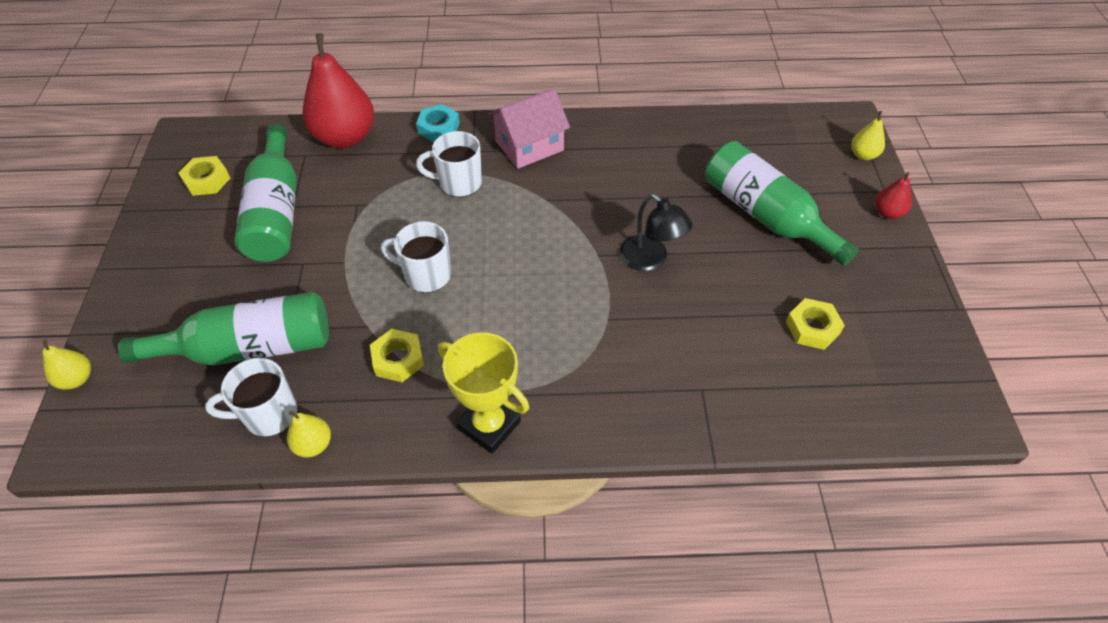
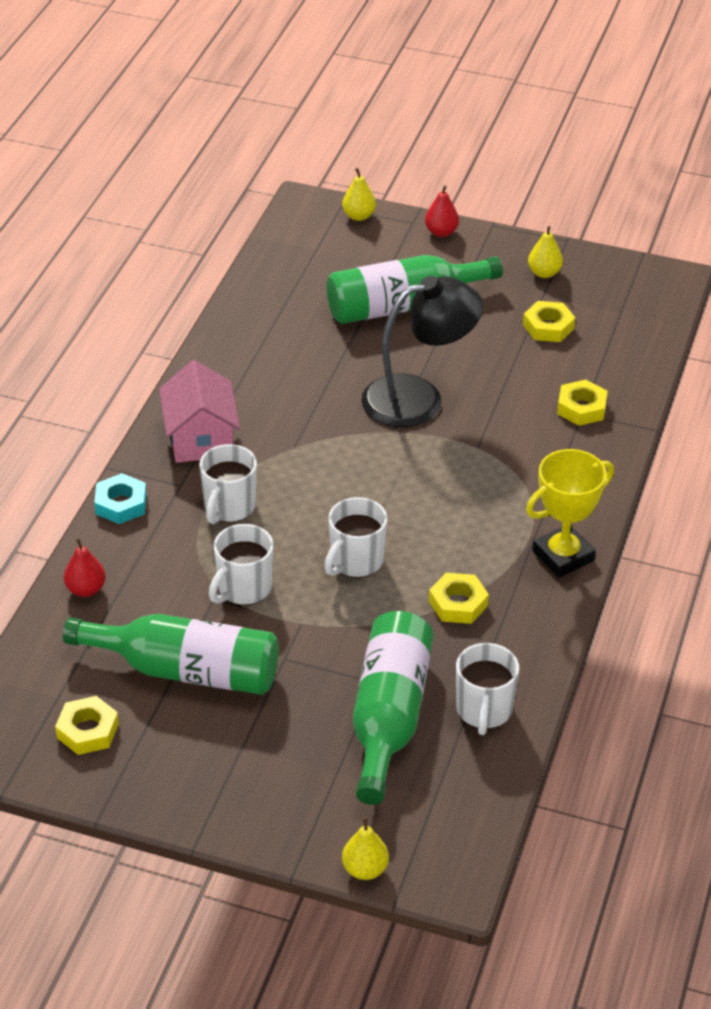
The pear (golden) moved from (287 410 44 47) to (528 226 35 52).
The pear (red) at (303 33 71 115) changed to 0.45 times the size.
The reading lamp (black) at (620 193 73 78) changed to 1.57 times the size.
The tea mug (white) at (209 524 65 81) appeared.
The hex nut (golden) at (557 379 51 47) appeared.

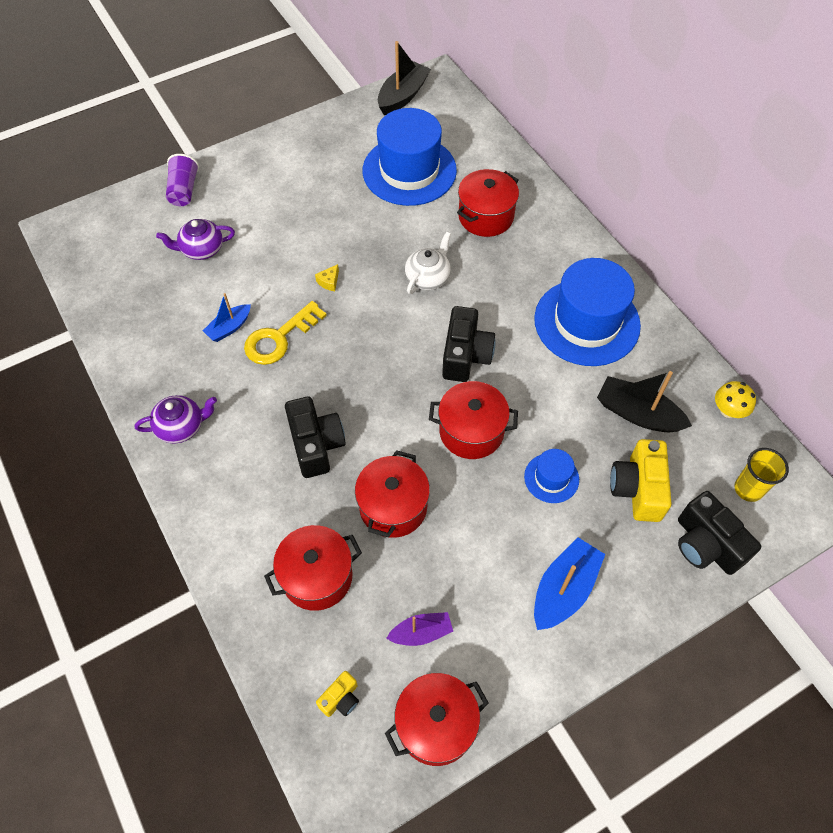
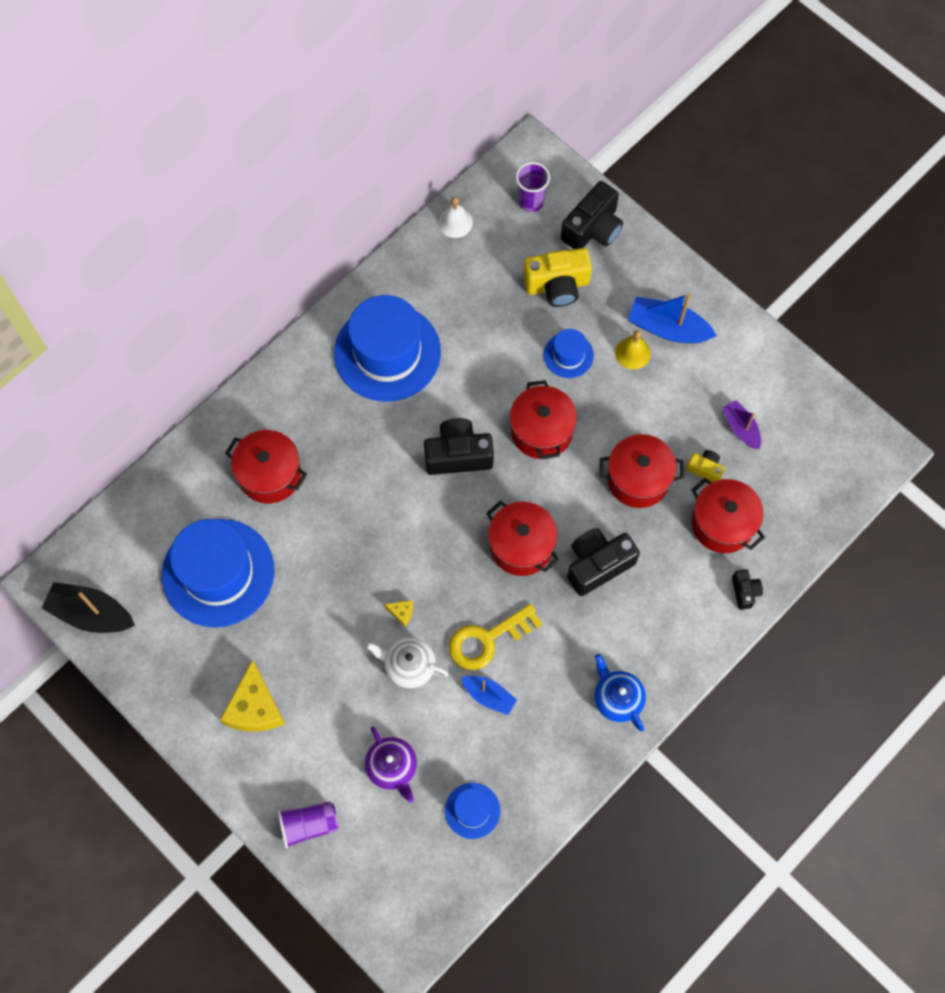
The tea pot (royal purple) at (135 395 82 48) became the tea pot (blue) at (594 654 52 77).
The key (golden) at (244 301 83 64) turned 120 degrees clockwise.
The camera (golden) moved from (316 671 43 46) to (686 450 39 32).
The pot (red) moved from (385 673 104 93) to (486 501 73 75).
The tea pot (white) moved from (405 232 46 62) to (366 638 83 51).
The boat (black) at (597 371 95 61) disappeared.
The mushroom (golden) at (715 381 41 37) was replaced by the bell (white) at (438 197 35 41).
The beaker (golden) at (734 448 55 54) became the beaker (royal purple) at (516 162 34 50).
The piece of cheese (golden) at (220 659 65 73) appeared.
The hat (blue) at (445 783 55 56) appeared.
The bell (golden) at (615 330 36 40) appeared.
The camera (black) at (732 570 31 40) appeared.

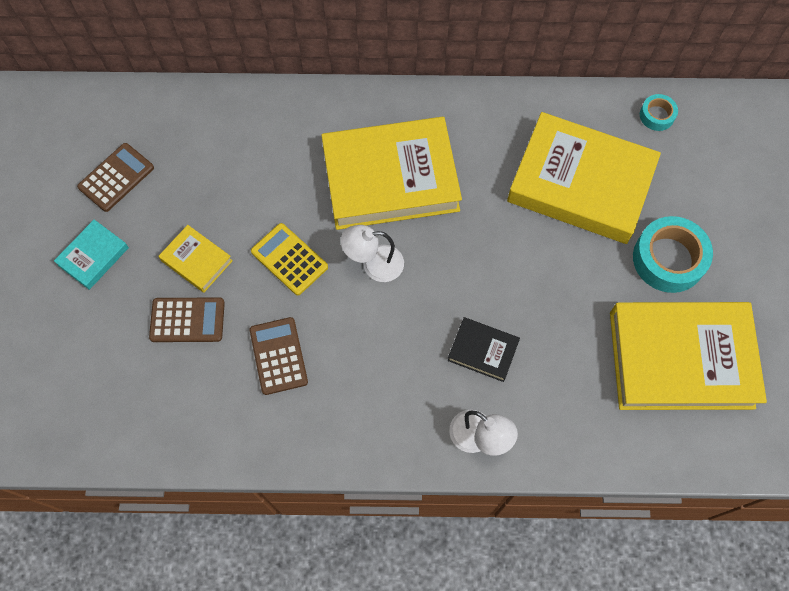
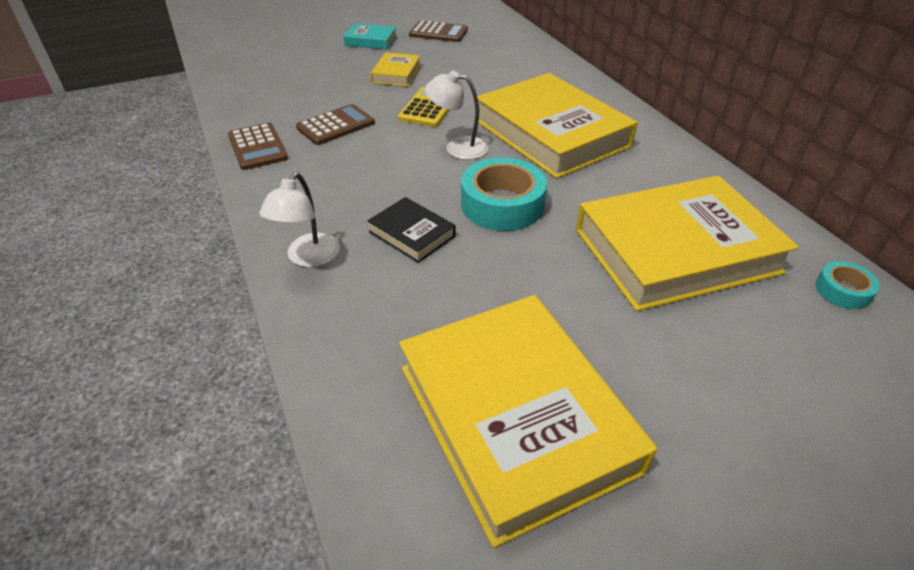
The adding machine (russet) moved from (149 297 76 45) to (228 123 60 47).
The reading lamp (white) at (341 225 63 57) turned 45 degrees counterclockwise.
The hardcover (black) at (448 317 72 65) turned 45 degrees counterclockwise.
The hardcover (golden) at (507 112 154 132) turned 75 degrees clockwise.
The sticky tape (turquoise) moved from (633 216 80 77) to (461 158 86 73).

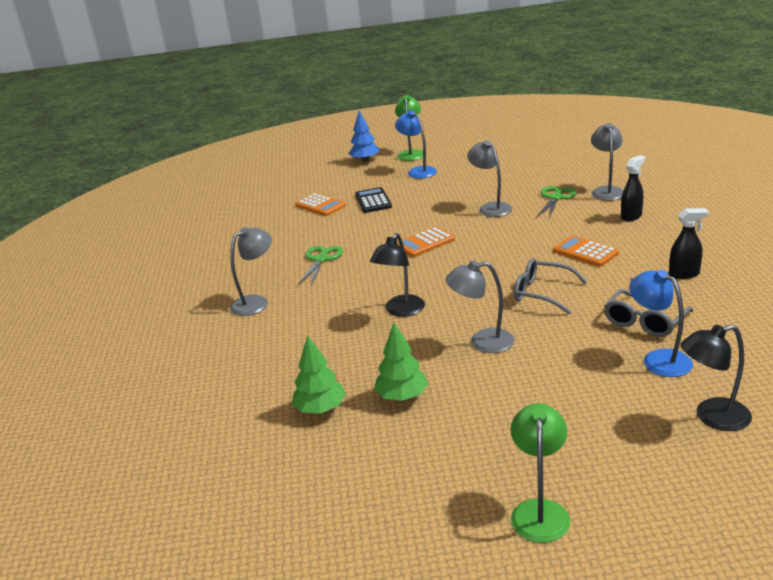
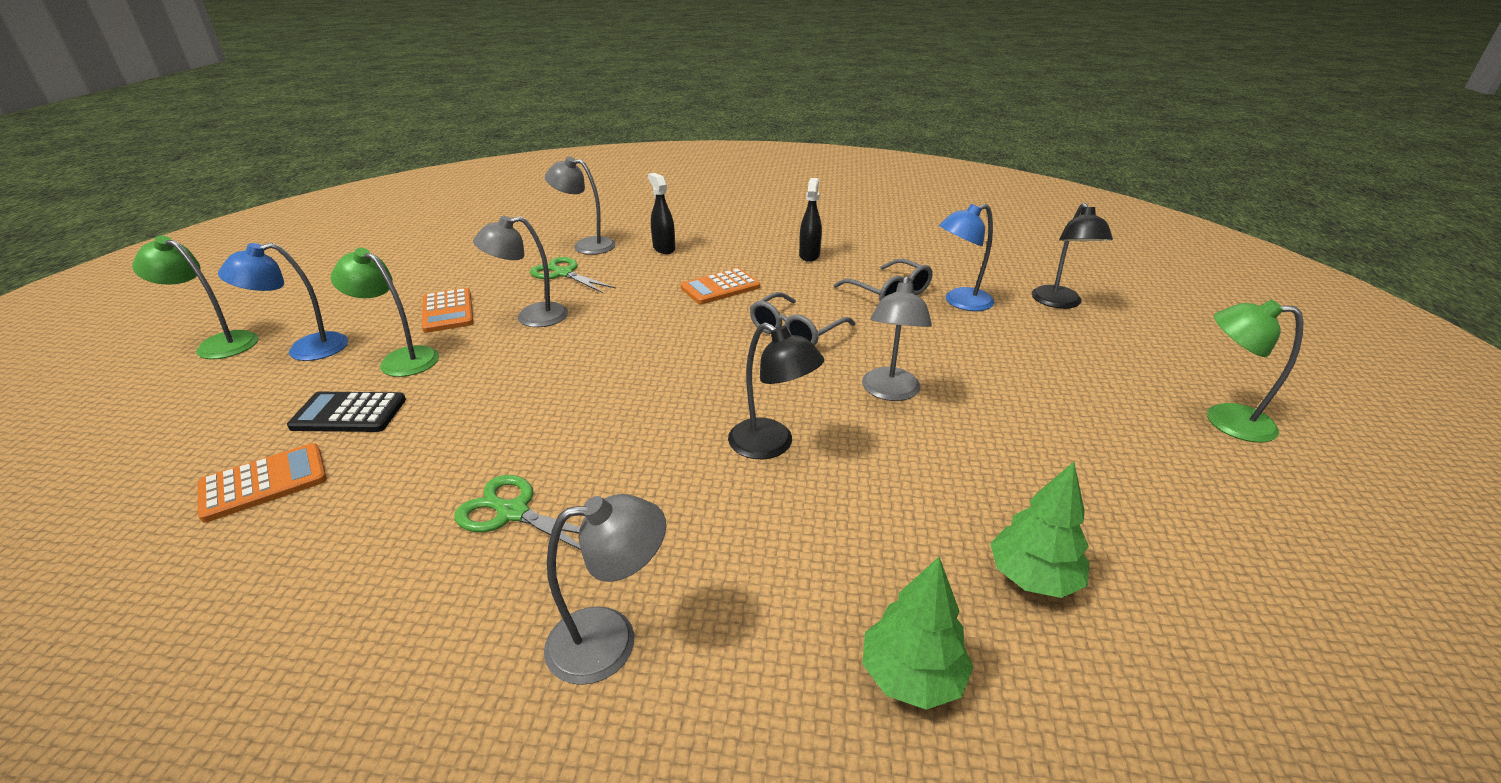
The reading lamp (grey) at (230 227 42 89) turned 105 degrees clockwise.
The toy tree (blue) at (349 111 31 51) disappeared.
The toy tree (emerald) moved from (374 323 54 78) to (862 557 111 153).
The adding machine (bright orange) moved from (397 227 58 30) to (422 288 51 45).
The reading lamp (emerald) at (331 248 108 129) appeared.

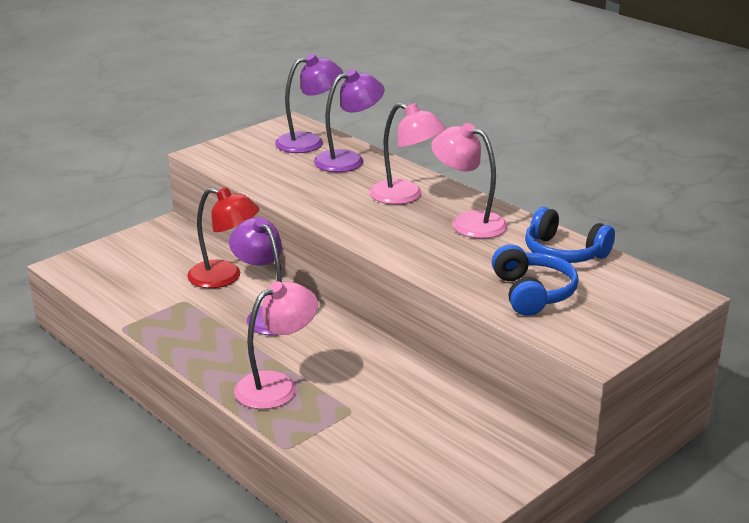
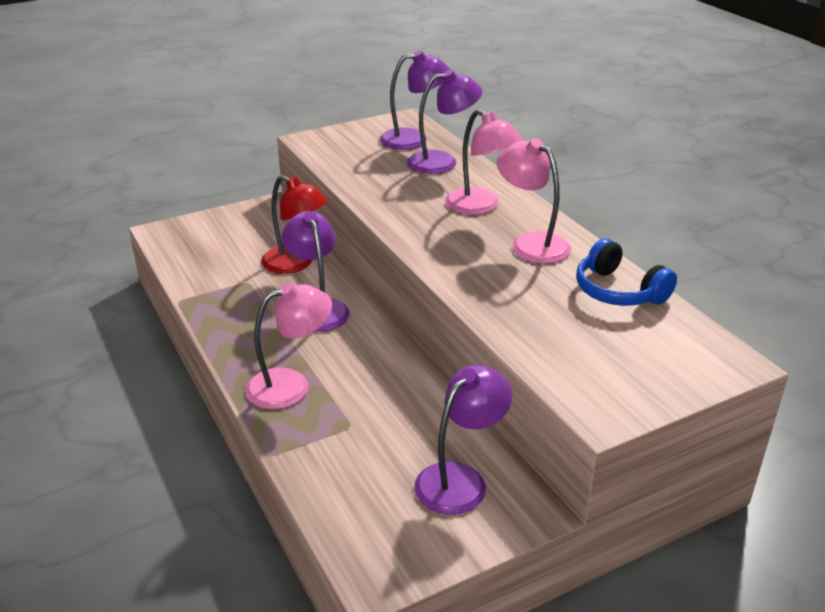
The headphones (blue) at (492 244 87 72) disappeared.
The reading lamp (royal purple) at (414 365 98 150) appeared.

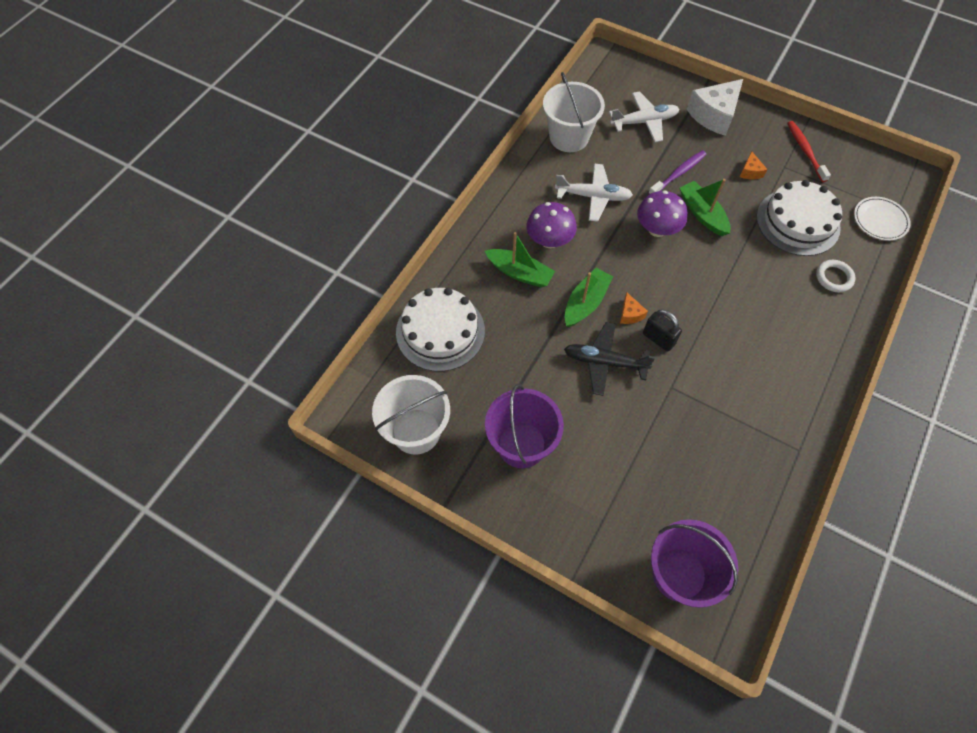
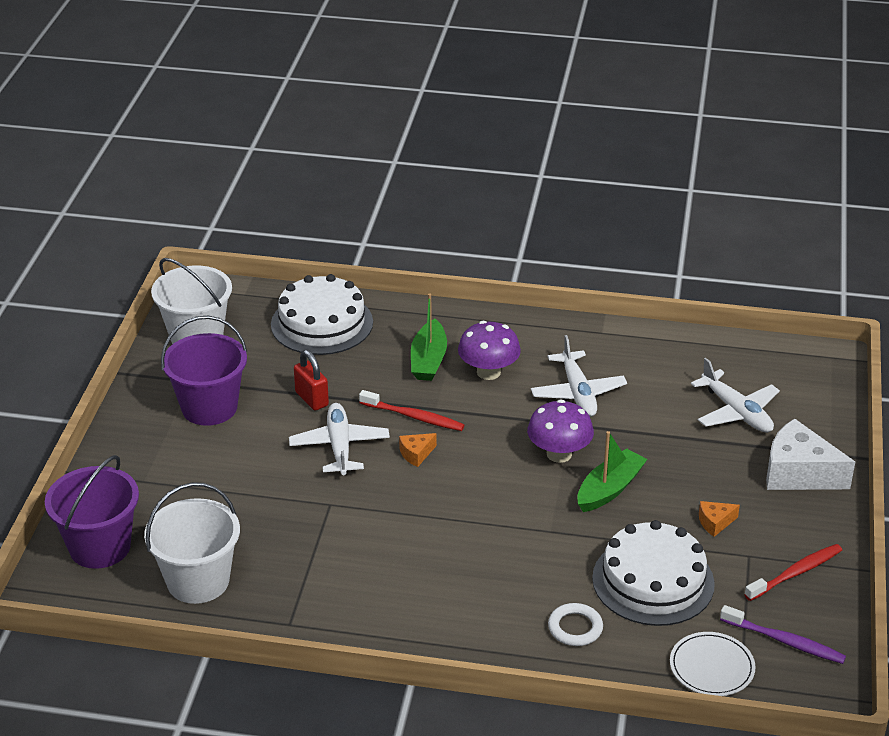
The bucket (white) moved from (543 72 62 80) to (144 482 96 122).
The plane (black) at (564 322 91 74) became the plane (white) at (289 403 101 72).
The boat (emerald) at (565 268 48 59) was replaced by the dental brush (red) at (359 390 106 41).
The padlock (black) at (643 309 39 43) disappeared.
The dental brush (royal purple) moved from (649 150 58 44) to (720 605 126 59).
The padlock (red) at (294 350 35 61) appeared.

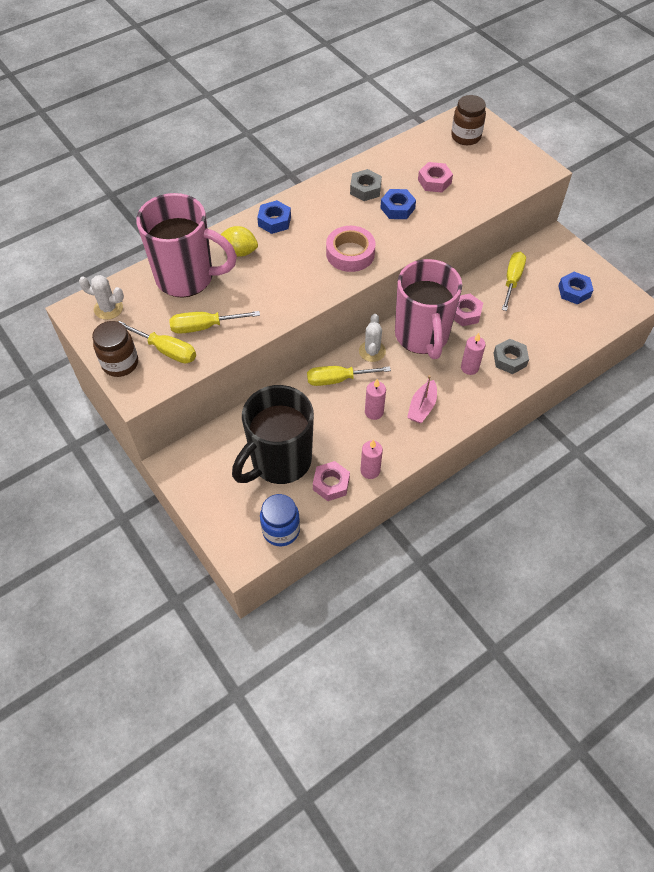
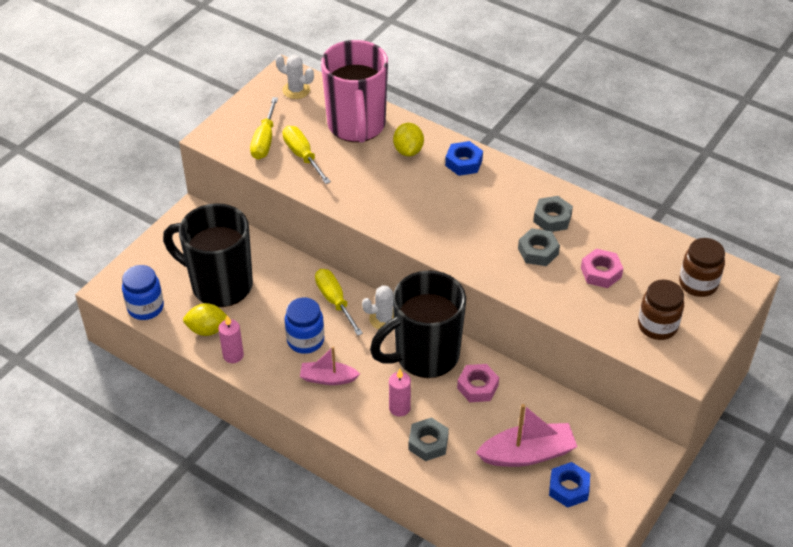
The cactus (white) at (79 275 45 45) turned 60 degrees counterclockwise.
The jam jar (russet) moved from (92 321 46 56) to (638 280 46 60).
The hex nut (rose-pink) at (313 461 37 40) was replaced by the lemon (golden) at (183 303 44 33).
The sticky tape (rose-pink) at (326 226 49 46) disappeared.
The candle (rose-pink) at (365 379 21 41) was replaced by the jam jar (blue) at (285 298 39 56).
The hex nut (blue) at (380 189 36 30) became the hex nut (grey) at (518 228 42 38).
The tea mug (rose-pink) at (395 259 67 100) became the tea mug (black) at (370 270 96 108).
The hand screwdriver (golden) at (502 252 24 59) disappeared.
The boat (rose-pink) at (476 404 102 63) appeared.

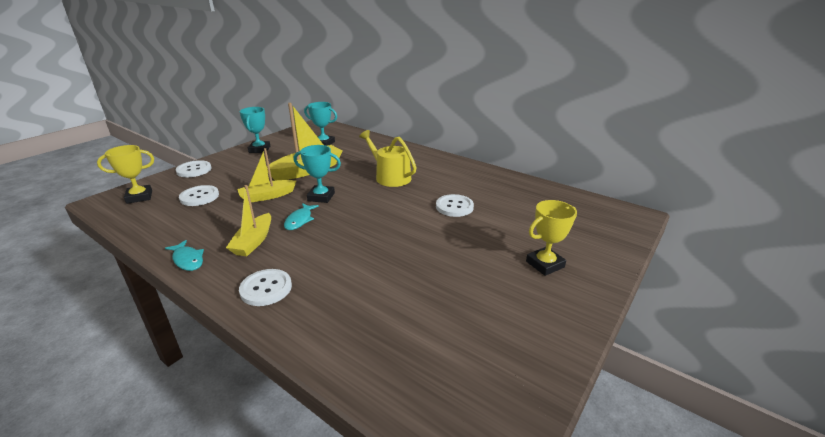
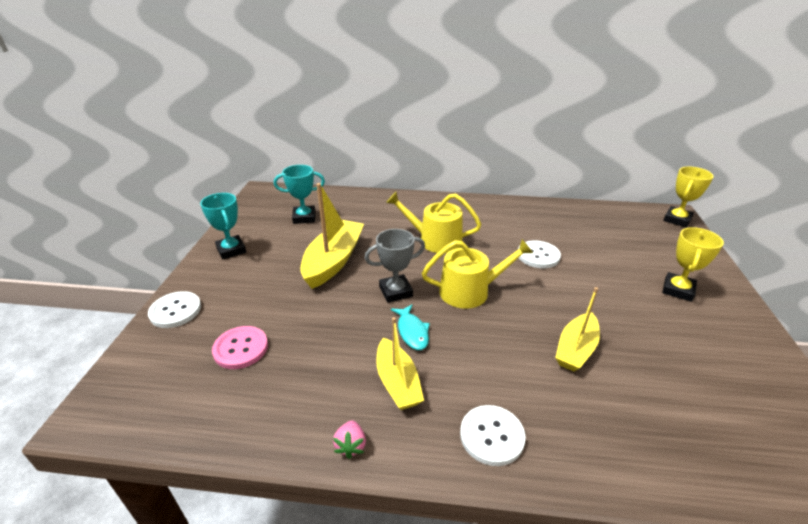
The trophy (golden) moved from (97 145 57 59) to (663 166 51 62).
The fish (turquoise) at (165 240 39 31) was replaced by the toy strawberry (rose-pink) at (333 420 33 39).
The button (white) at (179 185 40 21) became the button (rose-pink) at (212 326 56 43).
The boat (golden) moved from (237 148 60 54) to (555 287 45 84).
The trophy (turquoise) at (294 145 47 58) became the trophy (grey) at (365 229 60 74).
The watering can (golden) at (422 239 111 70) appeared.

